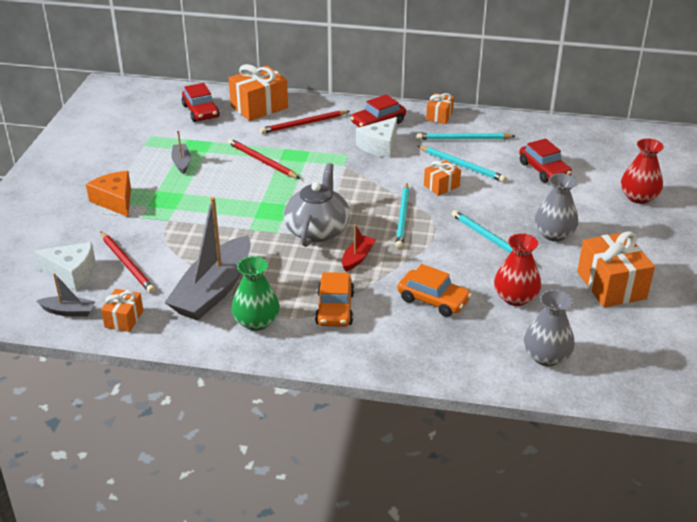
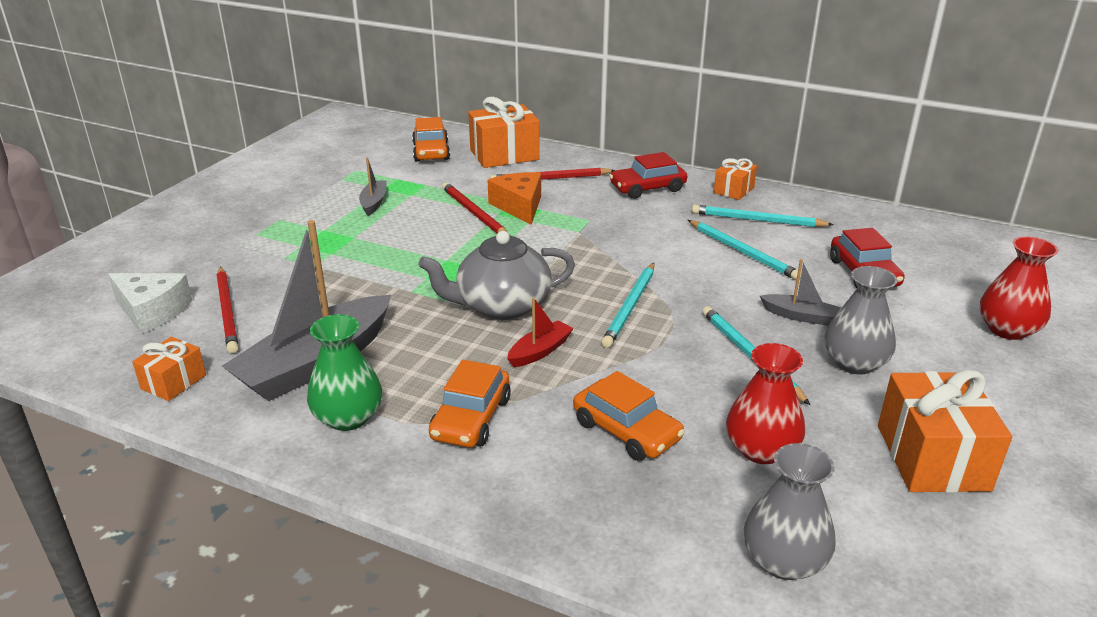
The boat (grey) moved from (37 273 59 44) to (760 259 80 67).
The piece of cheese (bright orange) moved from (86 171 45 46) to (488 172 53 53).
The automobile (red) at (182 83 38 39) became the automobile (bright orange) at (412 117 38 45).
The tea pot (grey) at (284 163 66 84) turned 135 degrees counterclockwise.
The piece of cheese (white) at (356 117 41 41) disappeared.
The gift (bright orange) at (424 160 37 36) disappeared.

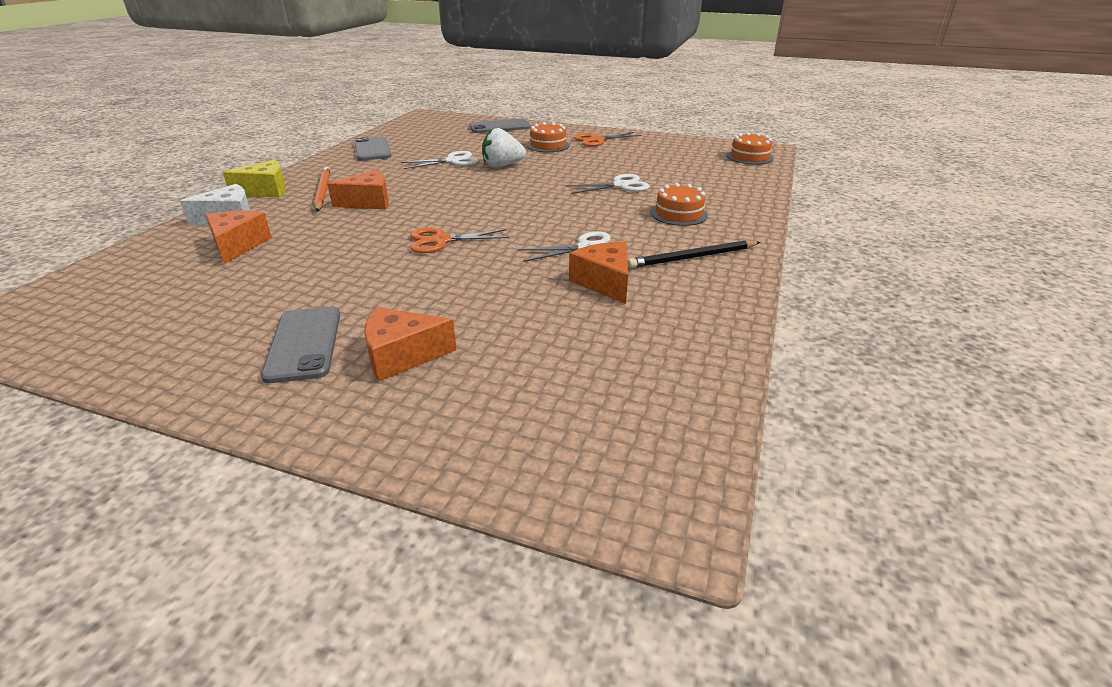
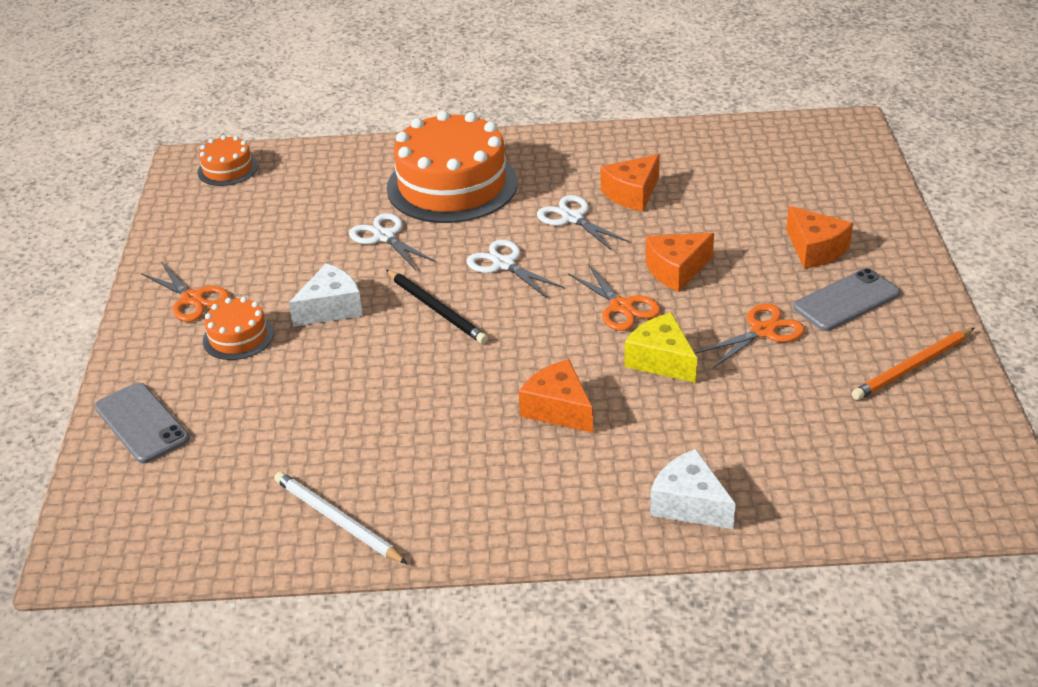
The piece of cheese (bright orange) moved from (206 211 66 53) to (645 233 69 59).
The piece of cheese (golden) moved from (223 160 63 38) to (624 313 73 70).
The wooden pencil (bright orange) moved from (314 167 17 45) to (852 328 122 72).
The mobile phone (grey) at (354 136 37 25) was replaced by the wooden pencil (white) at (274 472 134 92).
The pair of scissors (white) moved from (401 151 77 18) to (467 240 98 58).
The toy strawberry (white) at (482 128 44 40) disappeared.
The wooden pencil (black) moved from (627 240 133 28) to (386 270 102 74).
The gateau (bright orange) at (651 183 57 43) changed to 2.12 times the size.
The piece of cheese (white) at (289 264 74 63) appeared.
The pair of scissors (bright orange) at (695 304 110 64) appeared.

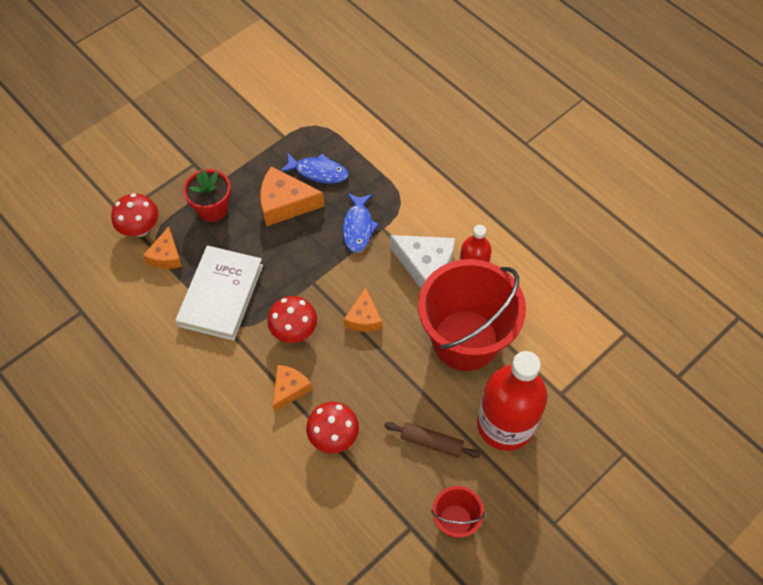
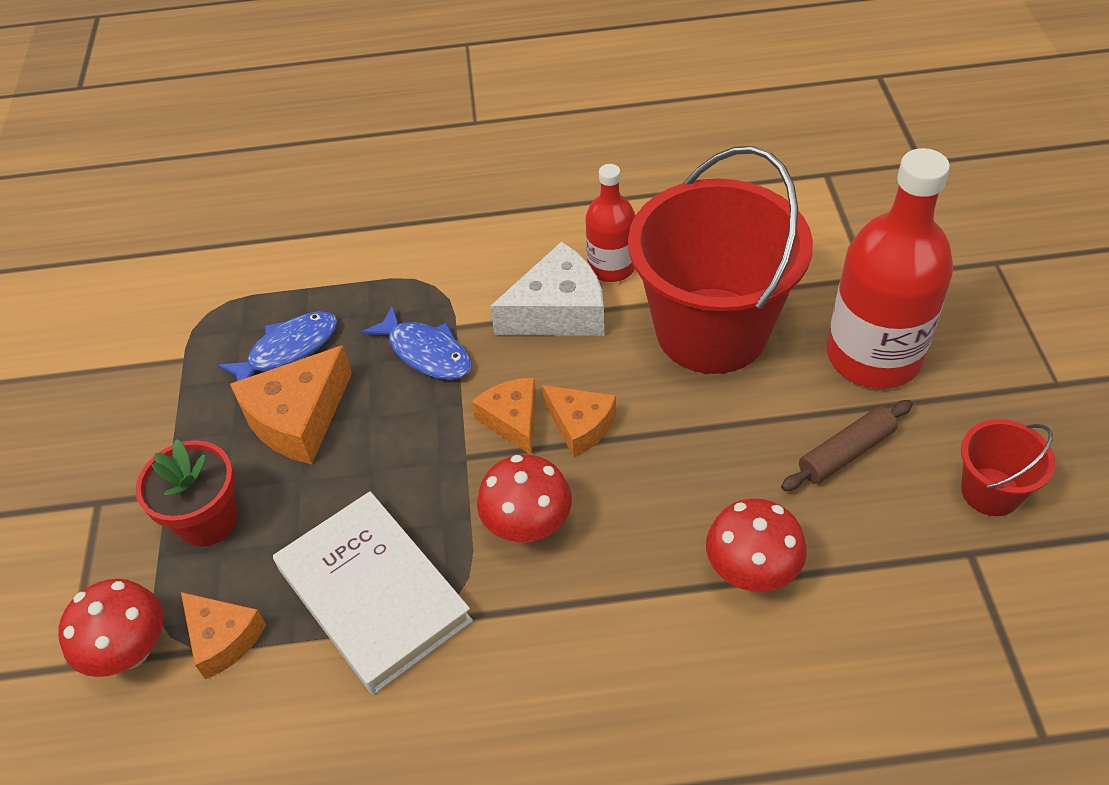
The piece of cheese (bright orange) moved from (273 365 39 47) to (472 378 64 77).

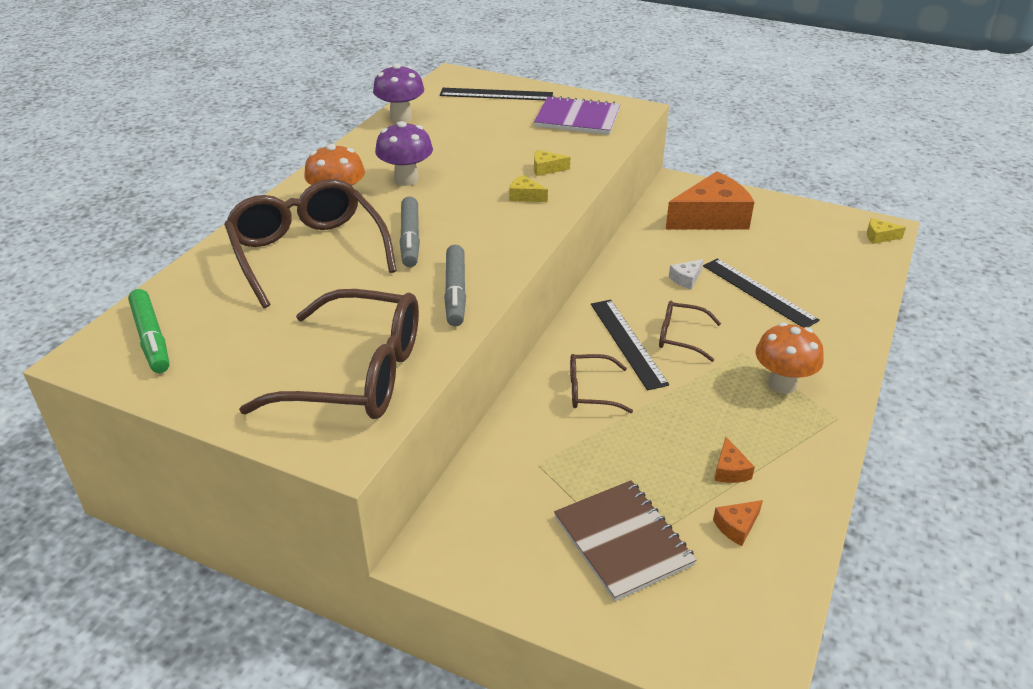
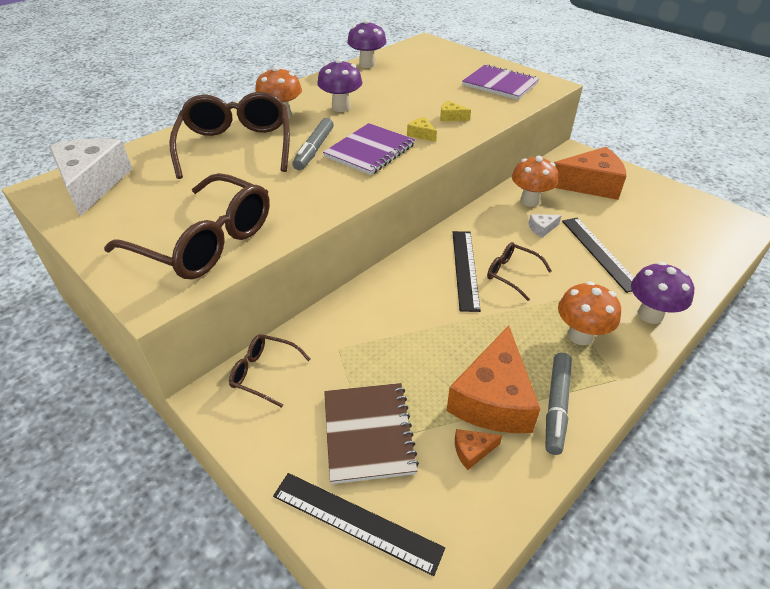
The felt pen (emerald) at (128 289 41 84) was replaced by the piece of cheese (white) at (49 139 83 77).
The measuring stick (black) moved from (440 88 113 12) to (273 473 172 103).
The felt pen (grey) moved from (444 245 22 82) to (546 353 26 102).
The eyeglasses (russet) moved from (570 354 63 59) to (229 334 82 74).
The piece of cheese (bright orange) at (714 437 41 46) changed to 2.47 times the size.
The piece of cheese (golden) at (867 218 39 26) disappeared.
The notepad (royal purple) at (323 123 92 52) appeared.
The mushroom (bright orange) at (512 156 46 51) appeared.
The mushroom (royal purple) at (631 262 63 62) appeared.

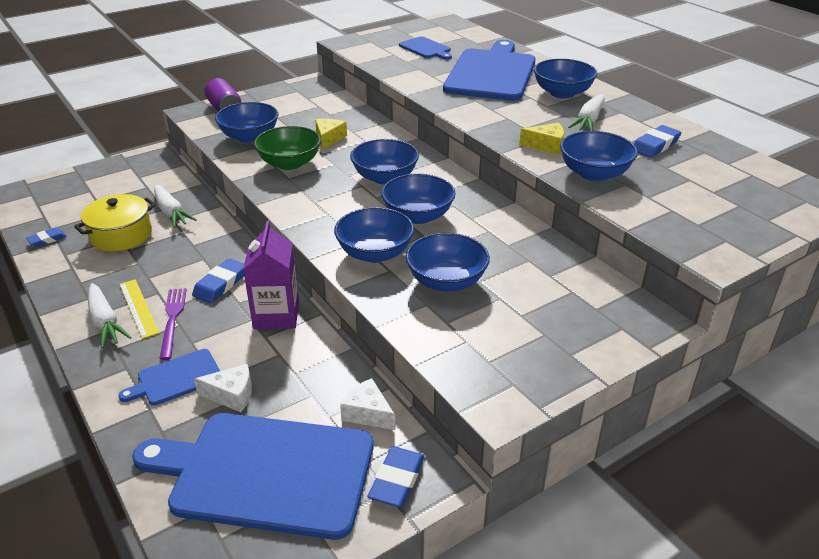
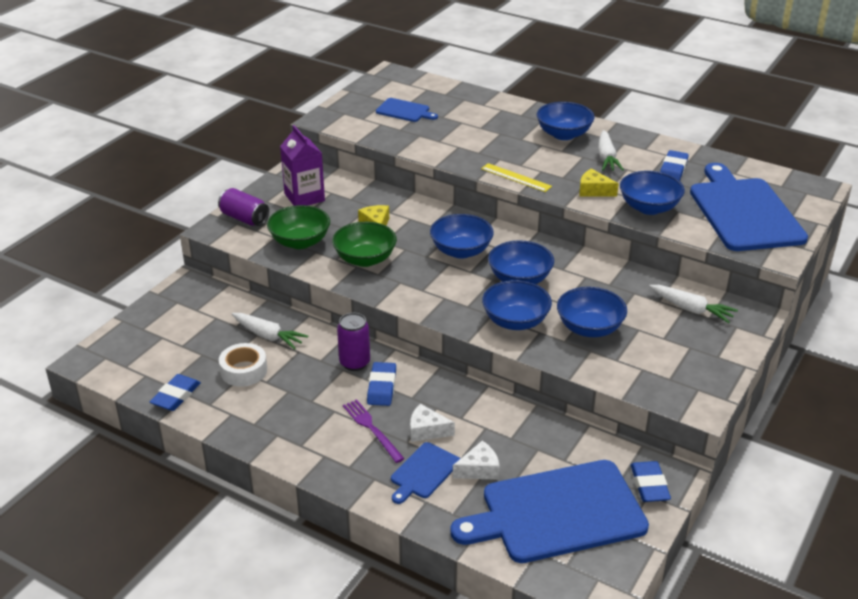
The pencil eraser (blue) at (26 228 41 19) changed to 1.56 times the size.
The pot (golden) at (74 194 82 57) was replaced by the sticky tape (white) at (219 343 48 44).
The root vegetable (white) moved from (88 283 44 65) to (649 285 89 38).
The measuring stick (golden) moved from (119 279 40 60) to (481 163 71 29).
The serving bowl (blue) at (215 102 63 41) became the serving bowl (emerald) at (267 205 63 44).
The milk carton (royal purple) moved from (243 221 56 108) to (280 125 45 81).
The piece of cheese (white) moved from (340 378 55 52) to (410 404 45 38).
The chopping board (blue) moved from (443 40 93 61) to (690 163 118 88).
The piece of cheese (golden) at (519 123 45 32) turned 135 degrees counterclockwise.
The can (royal purple) at (337 313 33 58) appeared.

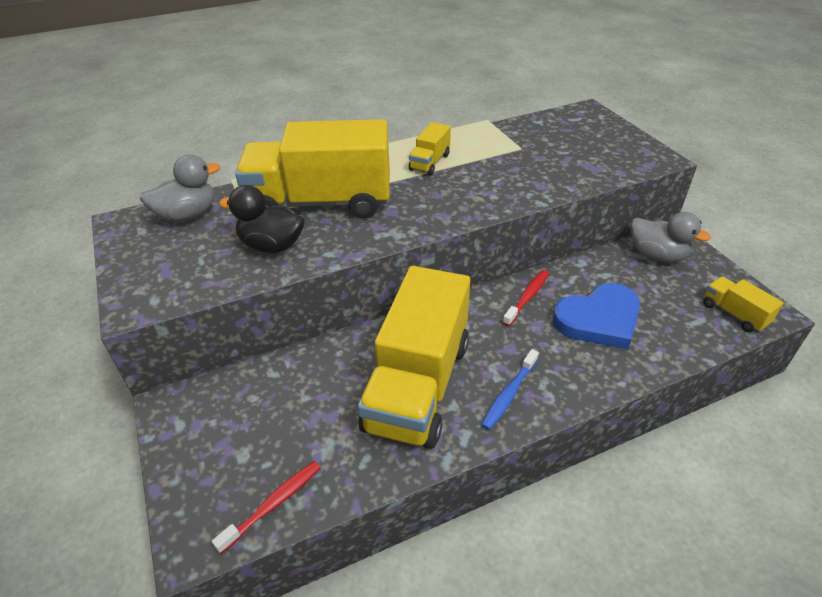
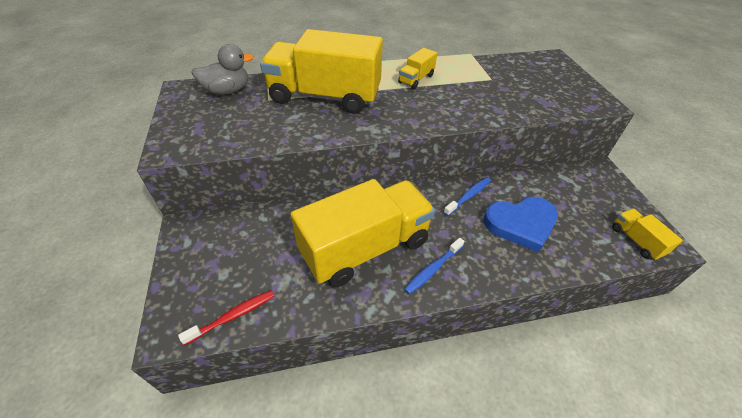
The rubber duck (black) at (219 185 86 68) disappeared.
The toy truck (golden) at (358 266 112 183) turned 150 degrees counterclockwise.
The dental brush (red) at (502 270 47 56) became the dental brush (blue) at (444 177 47 39).
The rubber duck (grey) at (631 212 80 51) disappeared.

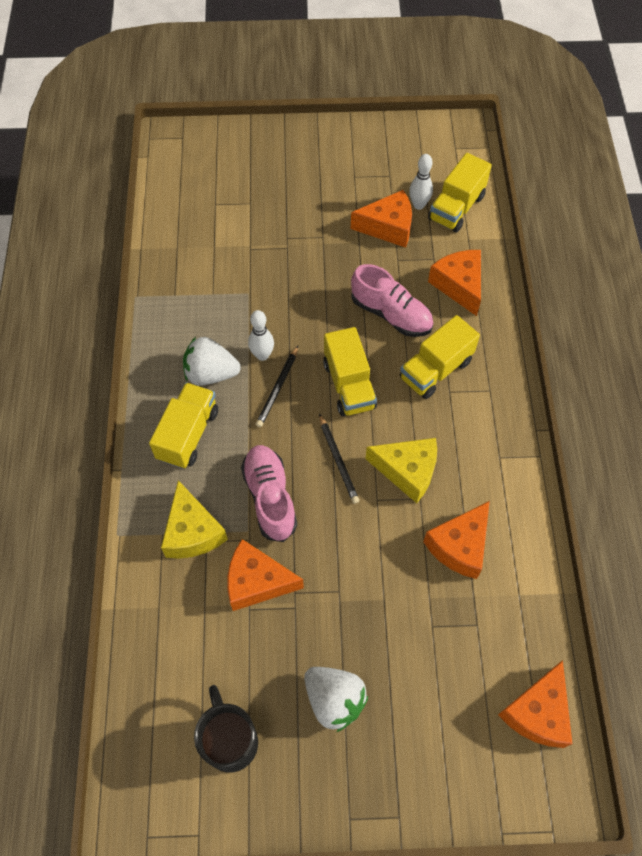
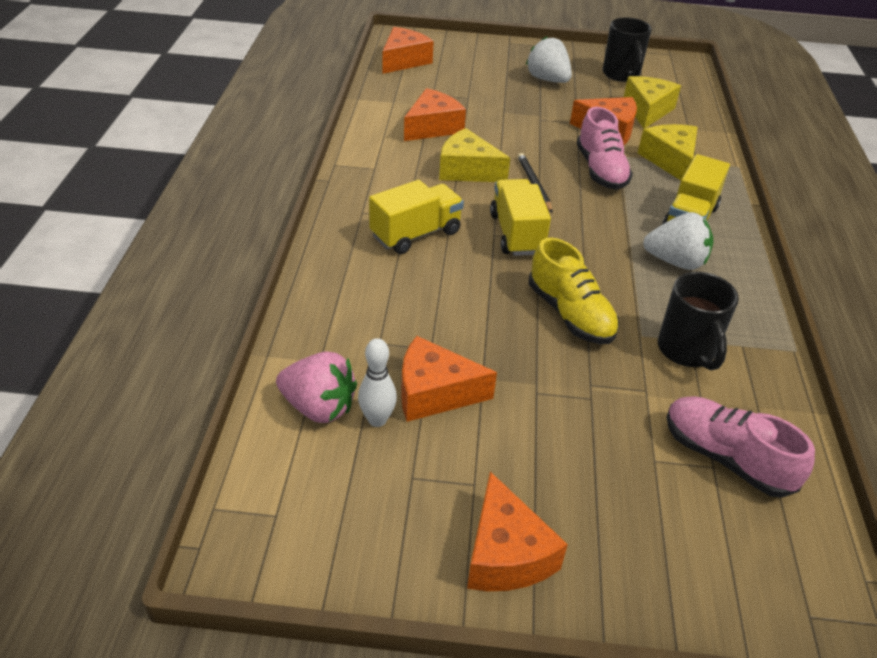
The skittle (white) at (248 310 26 51) disappeared.
The wooden pencil (black) at (256 346 42 81) disappeared.
The shoe (rose-pink) moved from (351 264 83 73) to (666 396 149 102).
The toy truck (golden) at (428 153 64 80) was replaced by the toy strawberry (rose-pink) at (276 351 81 72).
The piece of cheese (bright orange) moved from (428 250 53 66) to (467 472 101 119).
The shoe (golden) at (529 237 90 107) appeared.
The piece of cheese (golden) at (624 76 57 53) appeared.
The tea mug (black) at (658 272 81 99) appeared.

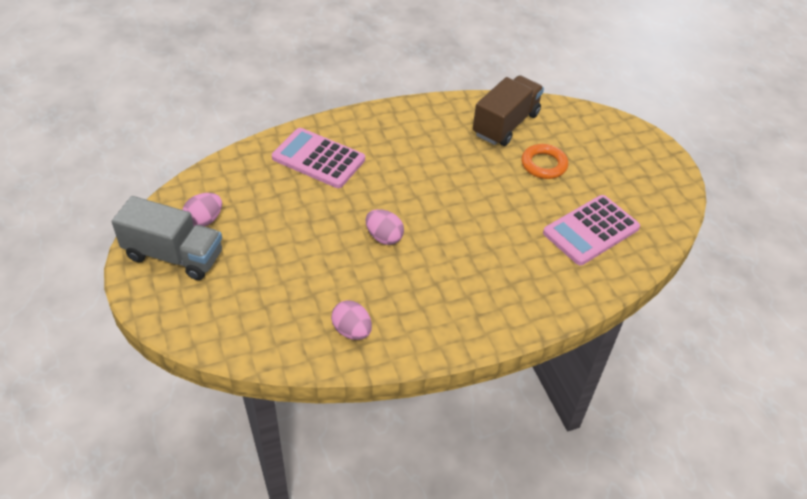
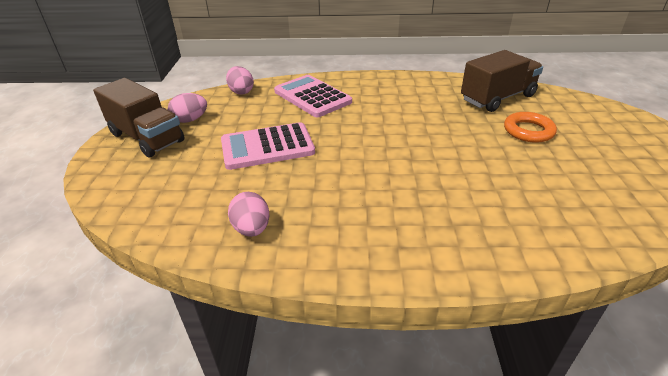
The toy truck (grey) at (112 196 110 84) became the toy truck (russet) at (93 78 92 80).
The toy egg (rose-pink) moved from (365 209 39 36) to (226 66 28 28).
The adding machine (rose-pink) moved from (543 195 97 70) to (221 122 94 48).

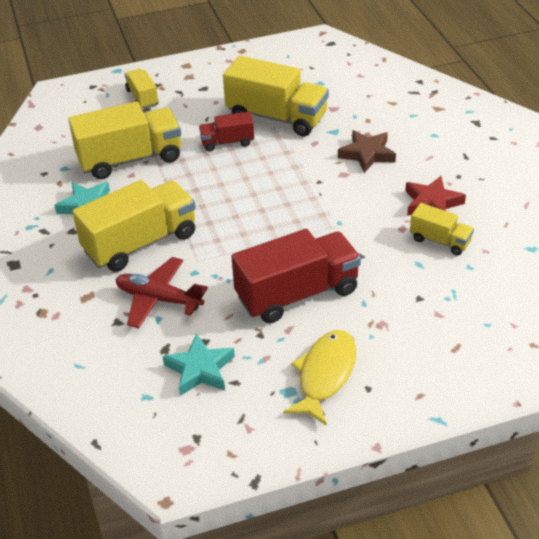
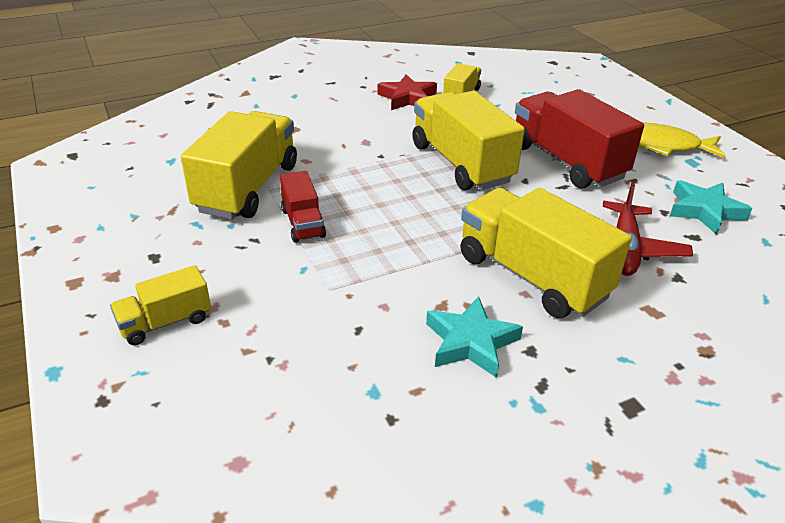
The toy truck (golden) moved from (68 102 113 77) to (412 91 113 99).
The star (russet) at (338 130 58 43) disappeared.

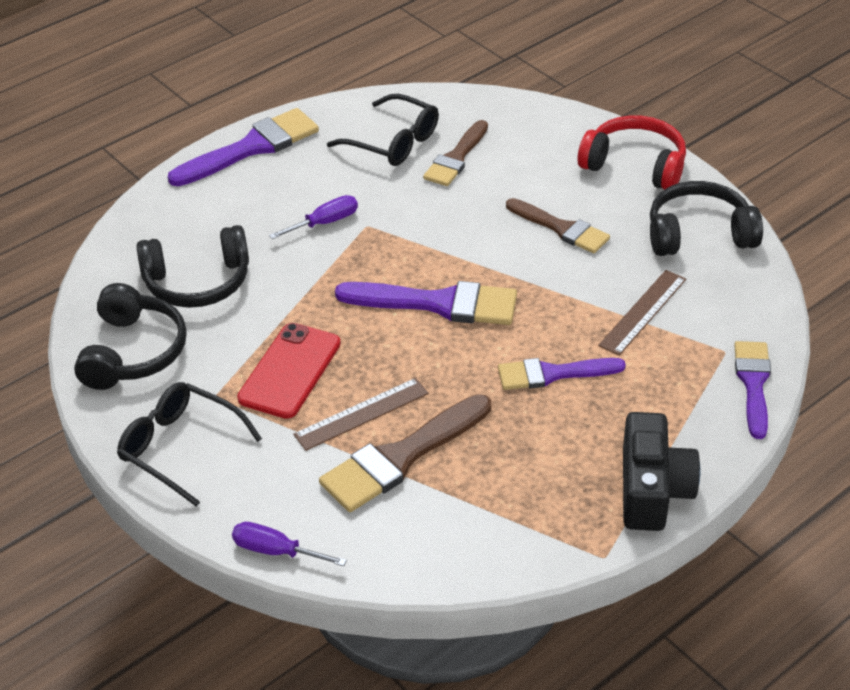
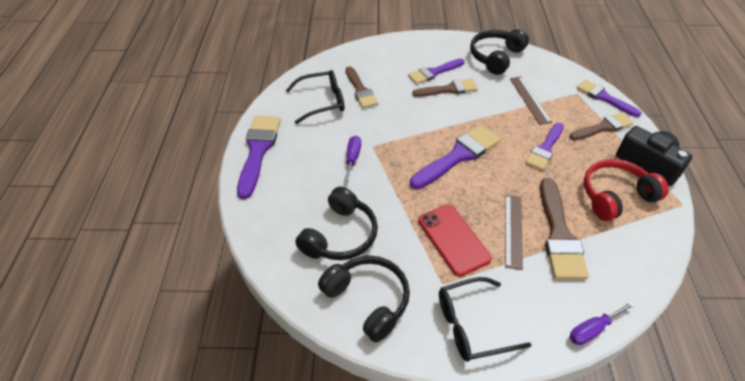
The headphones (red) moved from (578 115 108 75) to (584 159 85 62).
The brush (royal purple) at (408 58 57 26) appeared.
The brush (russet) at (569 112 65 28) appeared.

